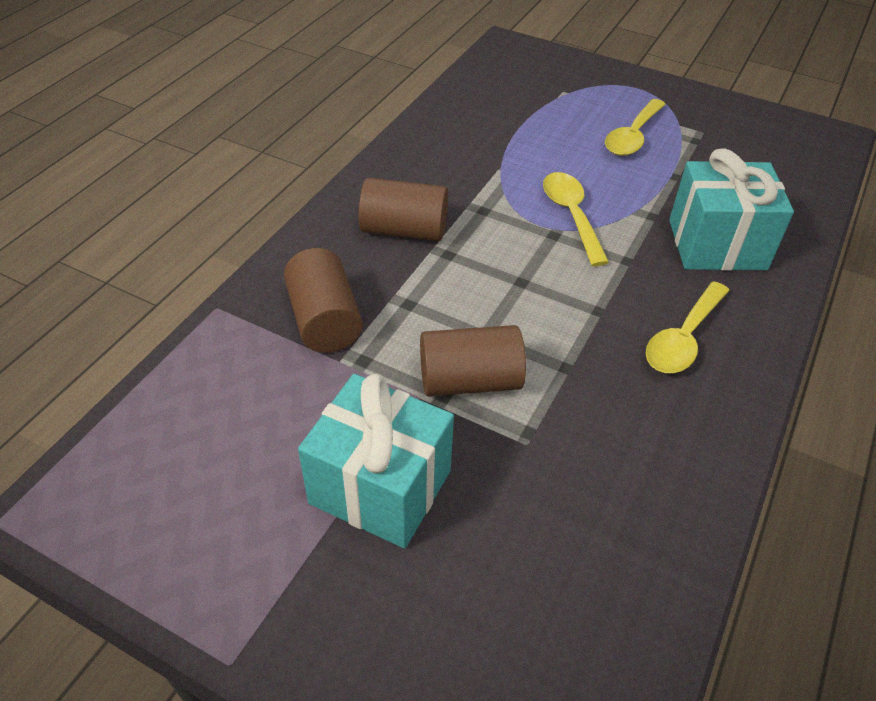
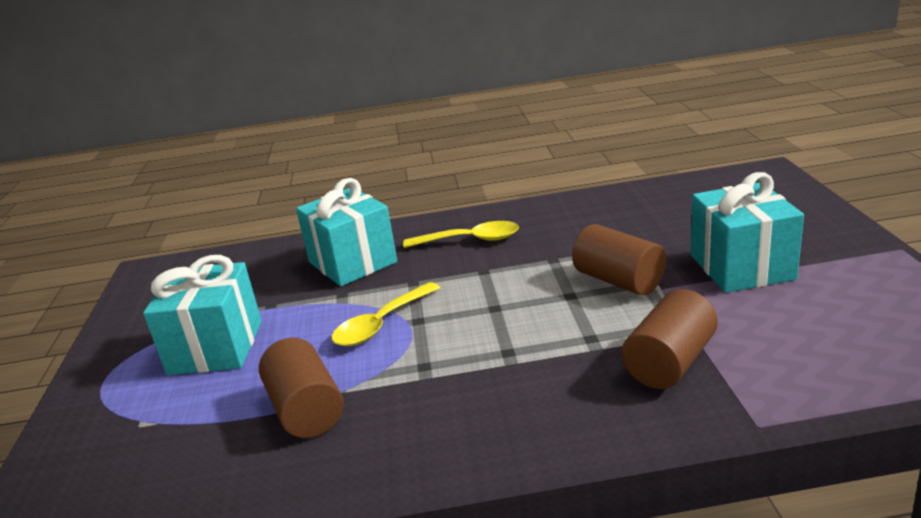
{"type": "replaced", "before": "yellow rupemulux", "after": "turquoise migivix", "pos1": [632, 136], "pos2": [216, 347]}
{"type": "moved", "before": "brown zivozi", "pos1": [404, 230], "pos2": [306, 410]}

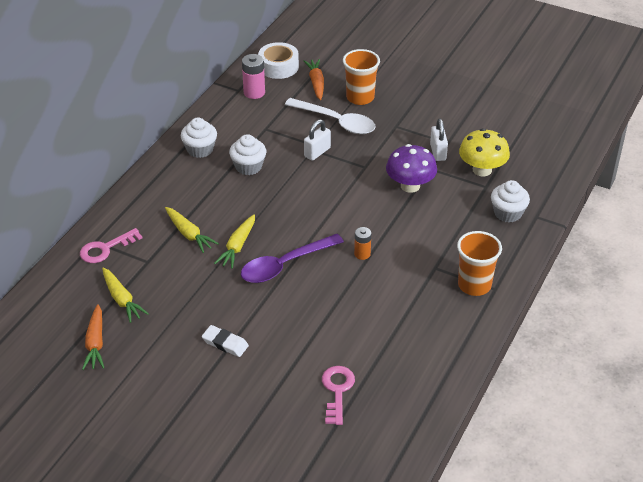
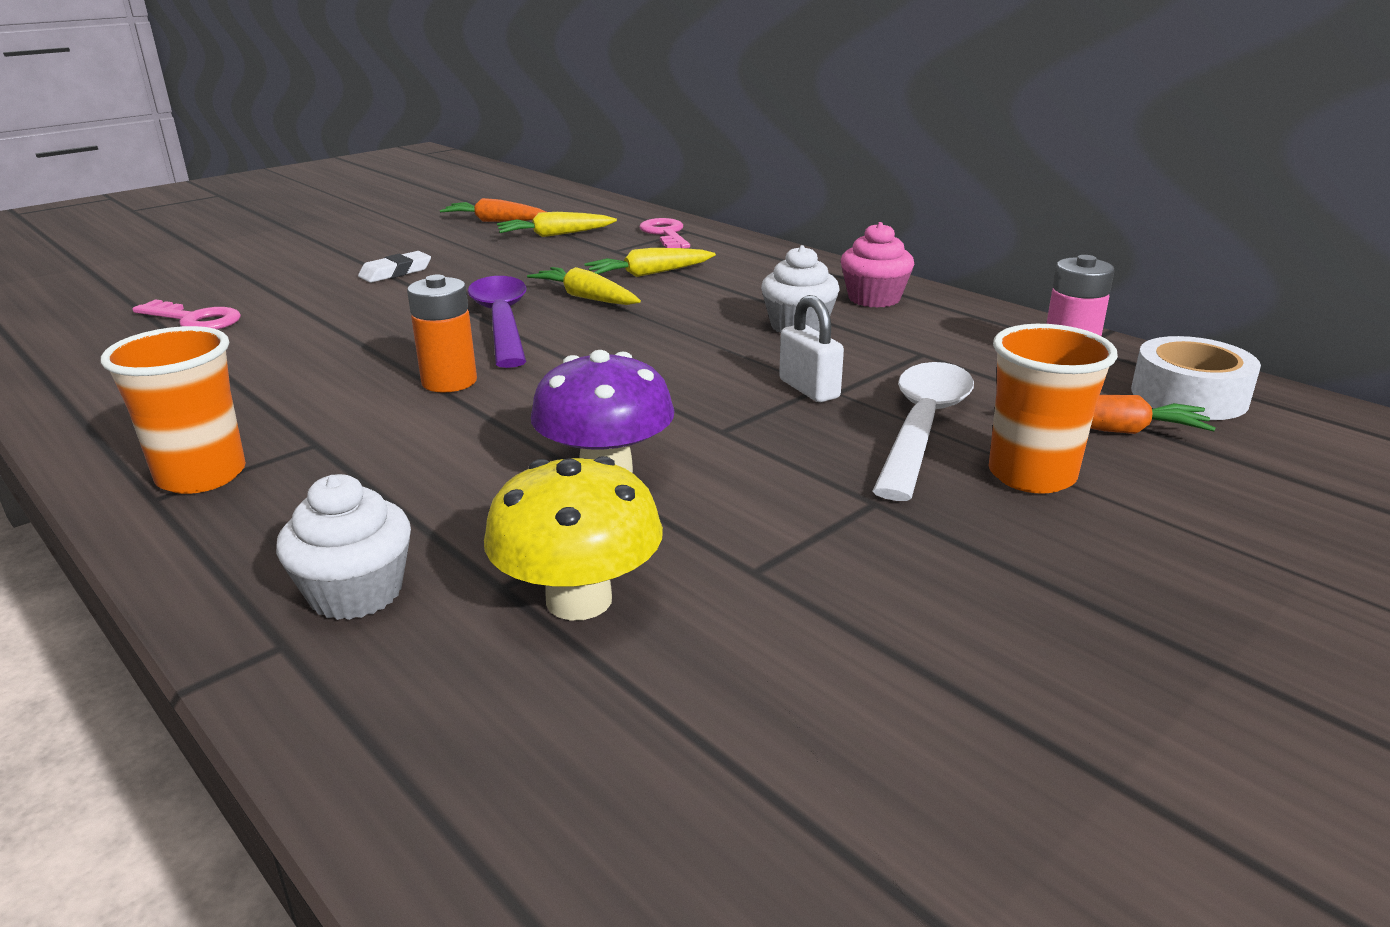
{"type": "turned", "before": "white rupemulux", "pos1": [336, 122], "pos2": [922, 426], "turn": 150}
{"type": "recoloured", "before": "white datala", "after": "pink datala", "pos1": [200, 149], "pos2": [874, 298]}
{"type": "removed", "before": "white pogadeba", "pos1": [438, 152]}
{"type": "resized", "before": "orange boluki", "pos1": [362, 254], "pos2": [449, 382], "scale": 1.54}

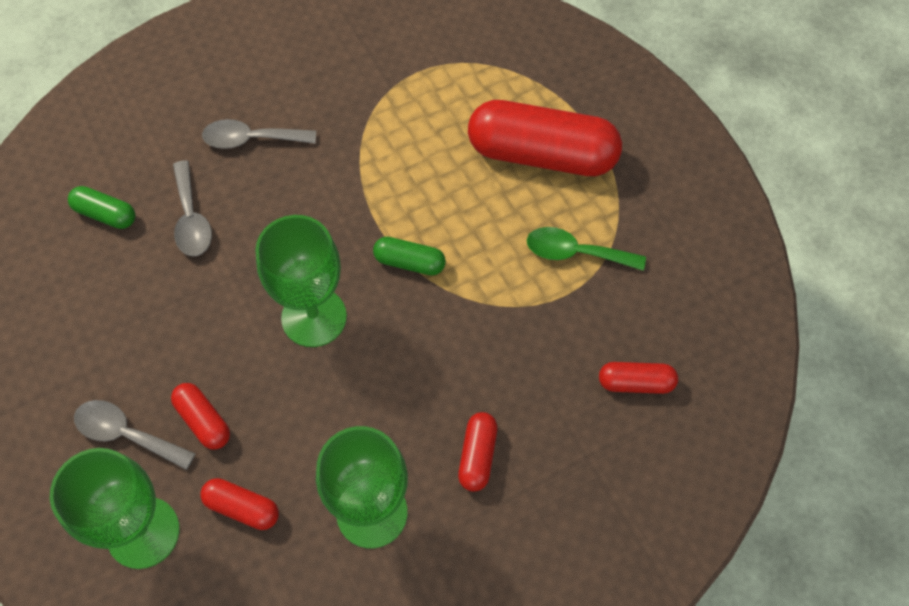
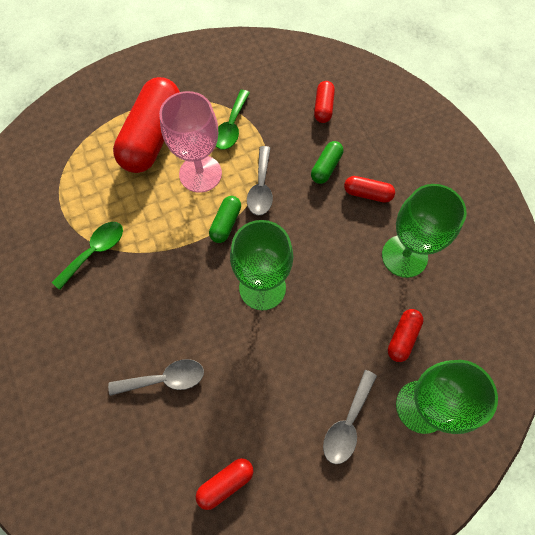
{"type": "moved", "before": "grey rupemulux", "pos1": [251, 139], "pos2": [261, 188]}
{"type": "moved", "before": "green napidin", "pos1": [105, 214], "pos2": [326, 167]}
{"type": "moved", "before": "red napidin", "pos1": [203, 421], "pos2": [225, 483]}
{"type": "added", "after": "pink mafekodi", "pos2": [200, 174]}
{"type": "added", "after": "green rupemulux", "pos2": [95, 251]}

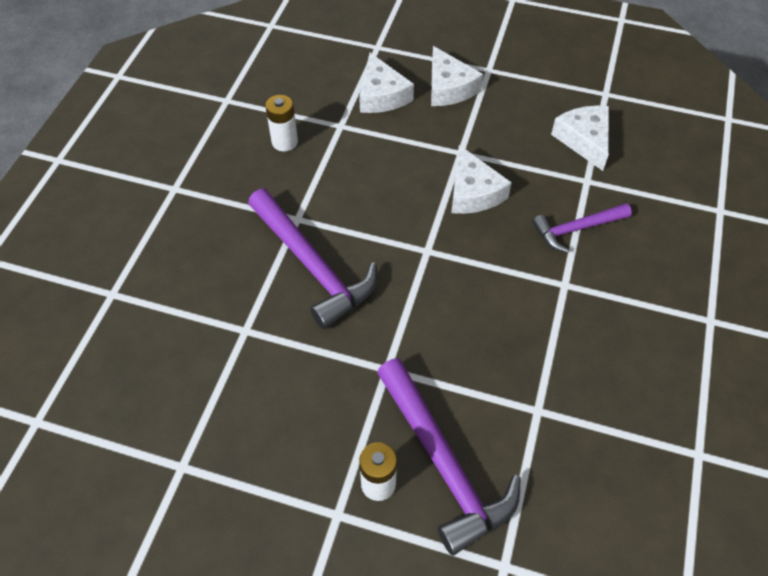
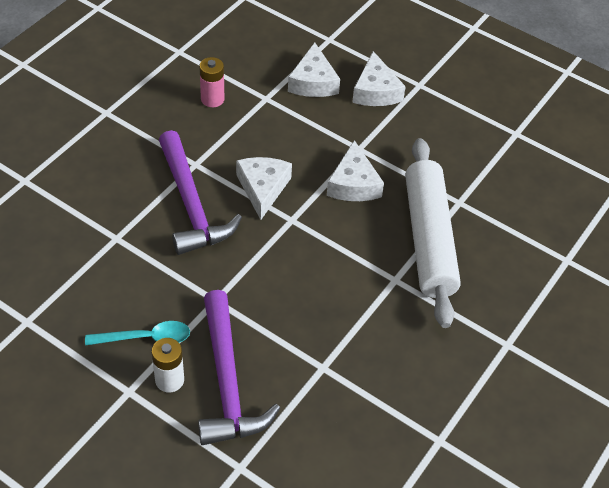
{"type": "recoloured", "before": "white boluki", "after": "pink boluki", "pos1": [284, 142], "pos2": [212, 99]}
{"type": "moved", "before": "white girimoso", "pos1": [584, 140], "pos2": [263, 188]}
{"type": "replaced", "before": "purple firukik", "after": "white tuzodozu", "pos1": [576, 229], "pos2": [428, 239]}
{"type": "added", "after": "turquoise rupemulux", "pos2": [146, 338]}

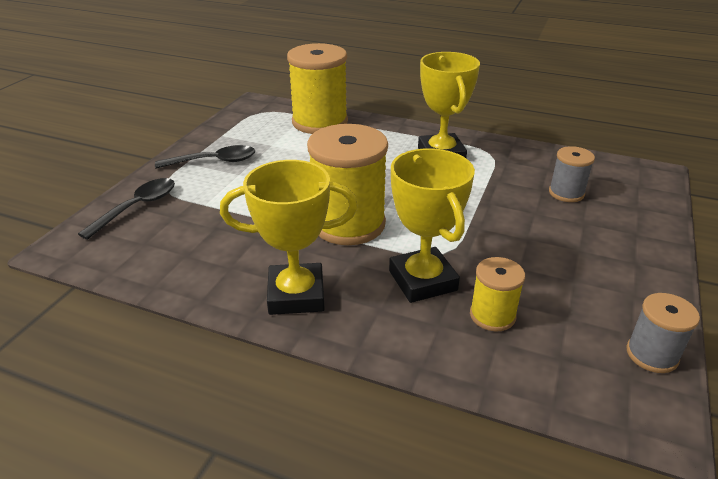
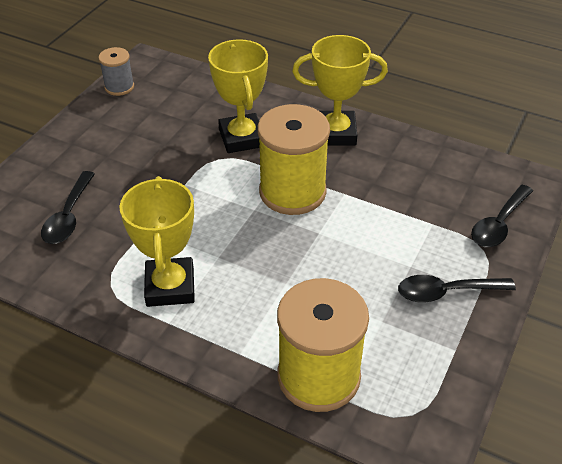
{"type": "replaced", "before": "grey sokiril", "after": "black rupemulux", "pos1": [566, 193], "pos2": [69, 216]}
{"type": "removed", "before": "yellow sokiril", "pos1": [492, 315]}

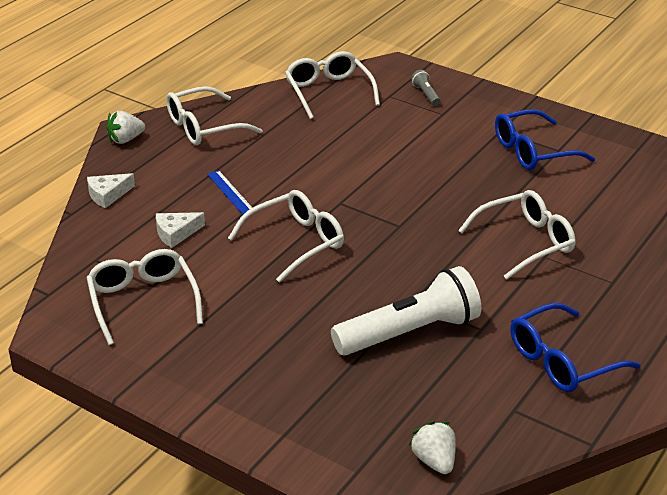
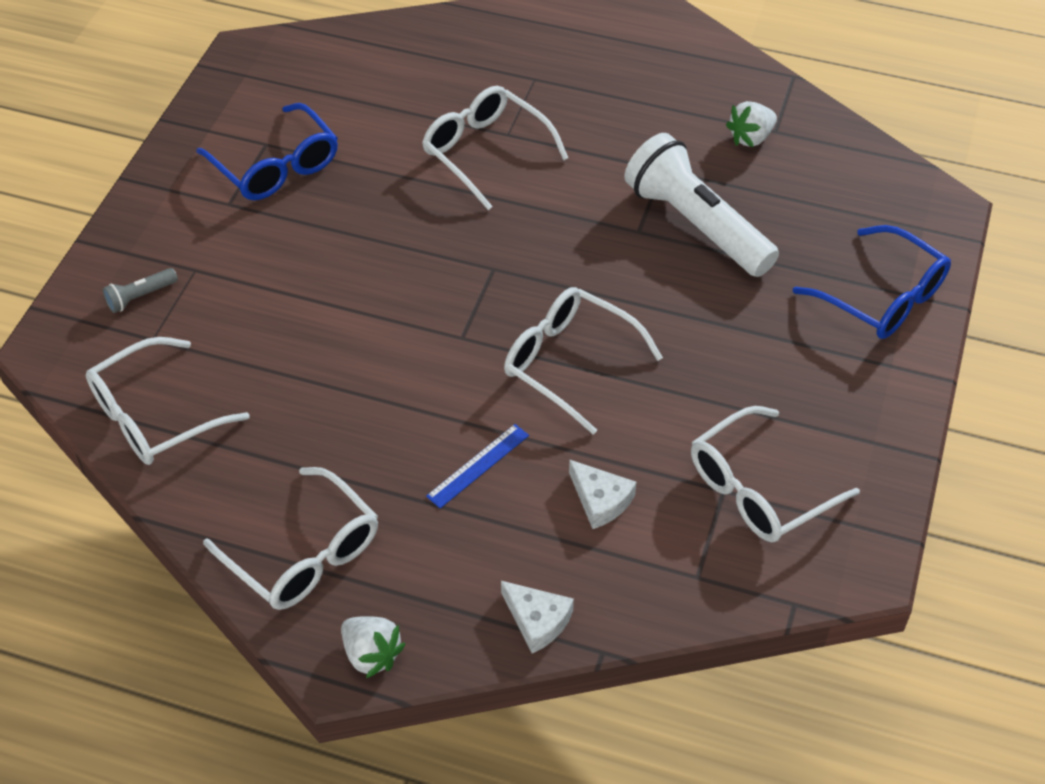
{"type": "moved", "before": "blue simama", "pos1": [562, 360], "pos2": [882, 297]}
{"type": "moved", "before": "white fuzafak", "pos1": [434, 461], "pos2": [751, 138]}

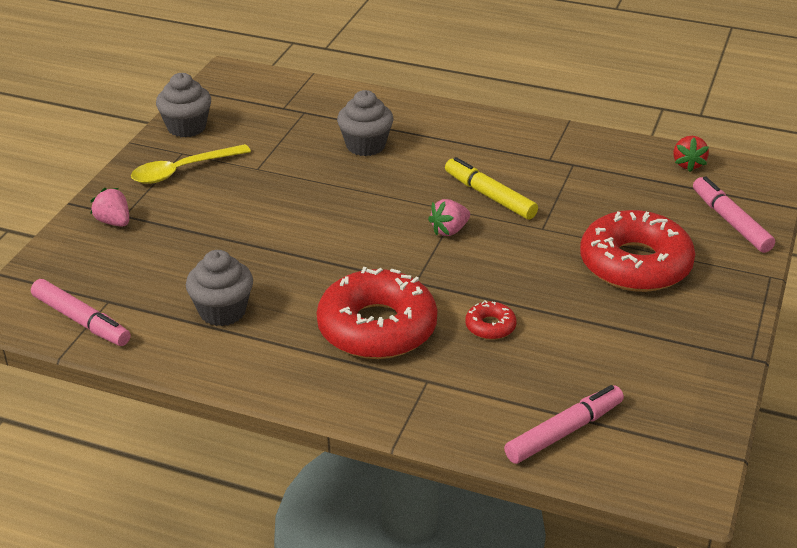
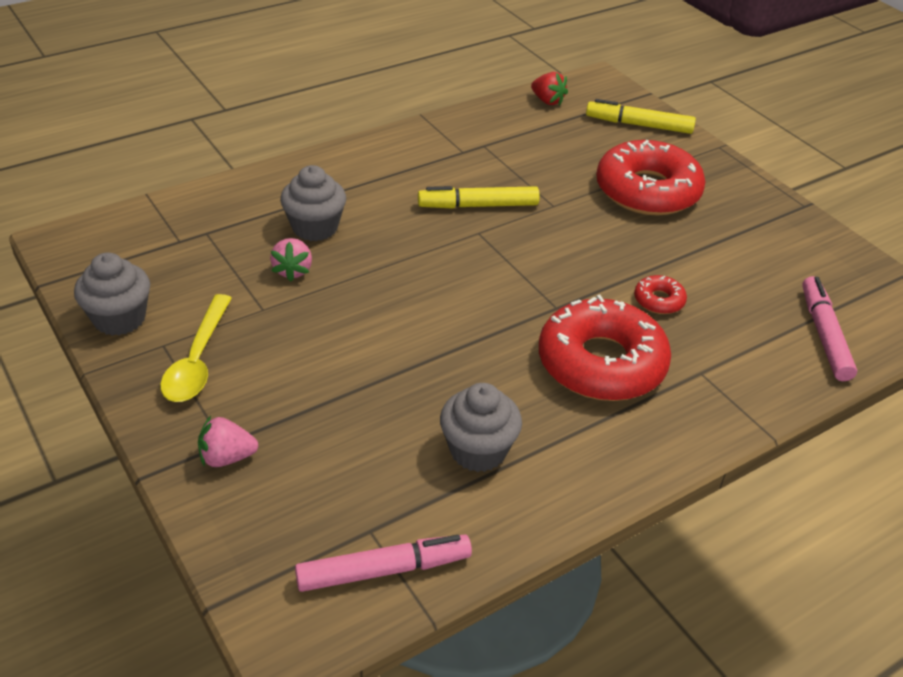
{"type": "recoloured", "before": "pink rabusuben", "after": "yellow rabusuben", "pos1": [730, 222], "pos2": [639, 125]}
{"type": "moved", "before": "pink fuzafak", "pos1": [449, 230], "pos2": [293, 270]}

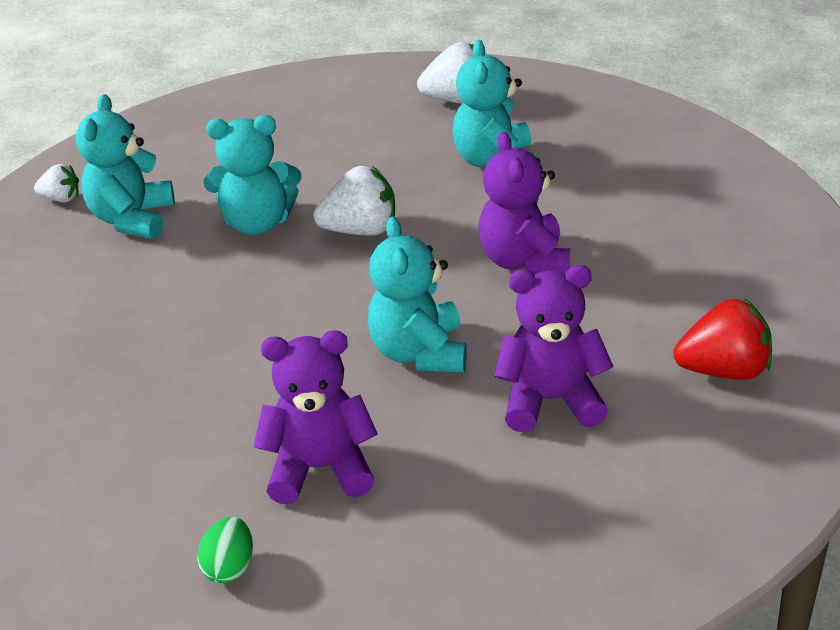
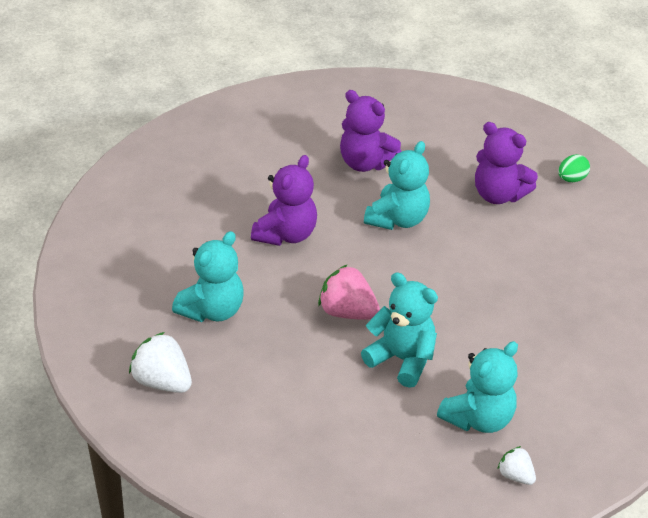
{"type": "recoloured", "before": "white fuzafak", "after": "pink fuzafak", "pos1": [361, 230], "pos2": [347, 312]}
{"type": "removed", "before": "red fuzafak", "pos1": [724, 370]}

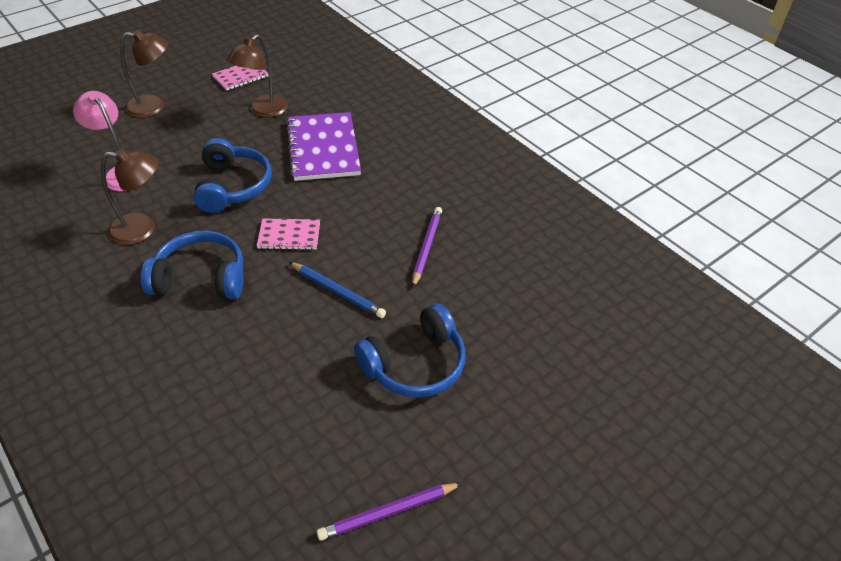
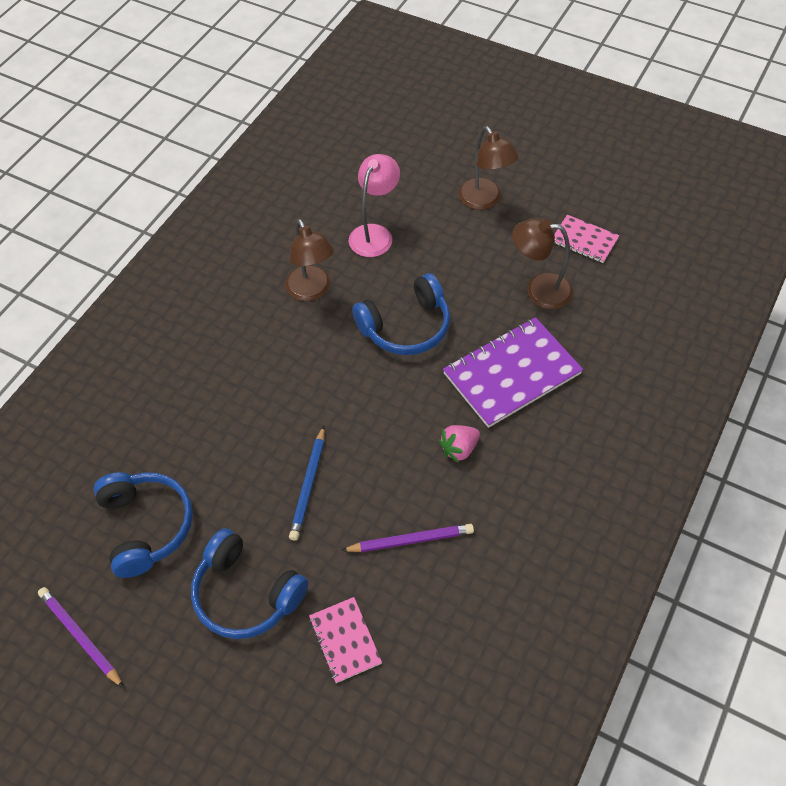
{"type": "moved", "before": "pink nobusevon", "pos1": [289, 236], "pos2": [345, 640]}
{"type": "moved", "before": "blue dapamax", "pos1": [201, 278], "pos2": [146, 526]}
{"type": "added", "after": "pink fuzafak", "pos2": [459, 449]}

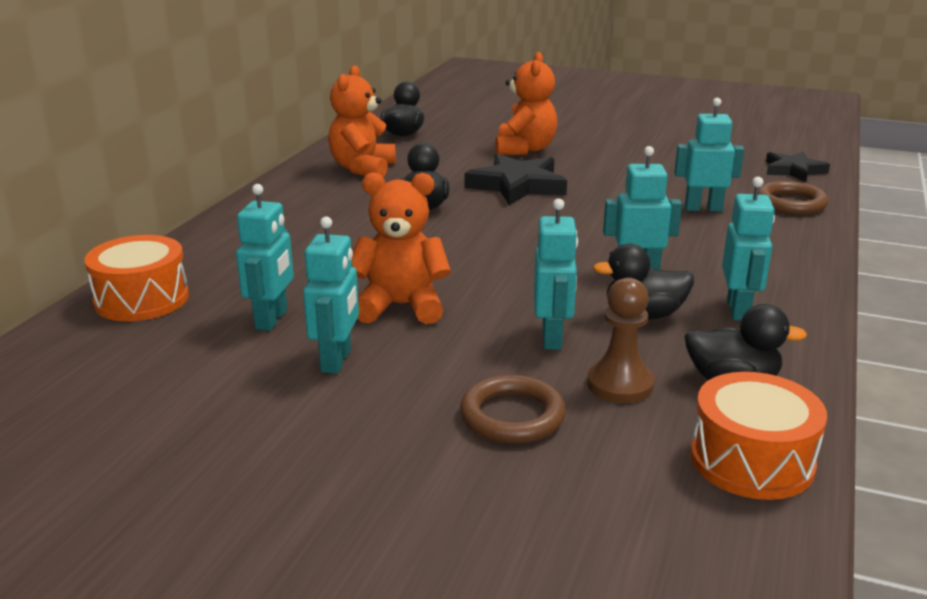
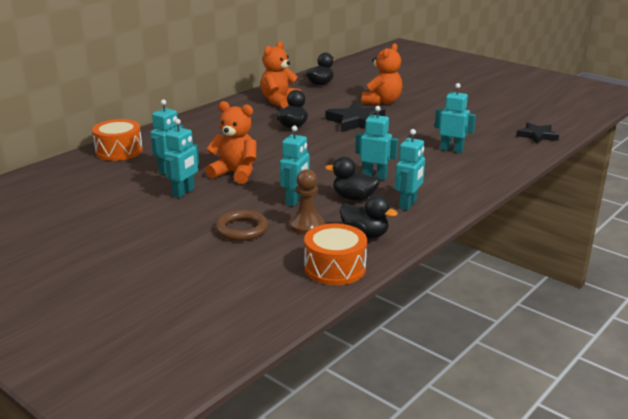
{"type": "removed", "before": "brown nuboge", "pos1": [790, 203]}

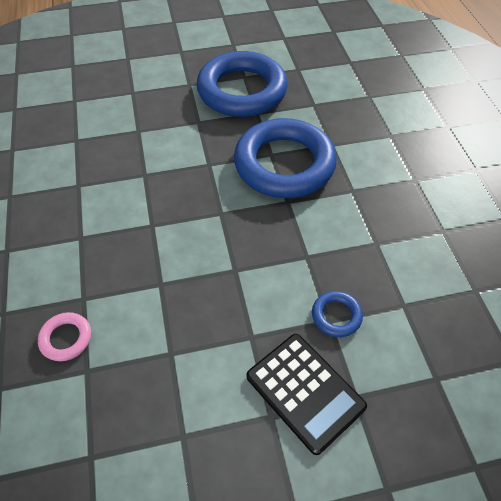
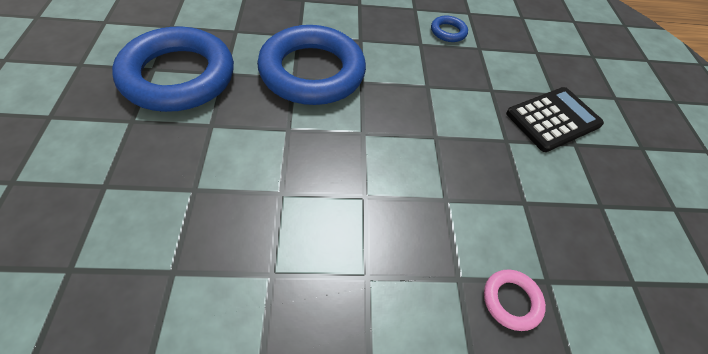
{"type": "moved", "before": "blue nuboge", "pos1": [336, 316], "pos2": [448, 32]}

